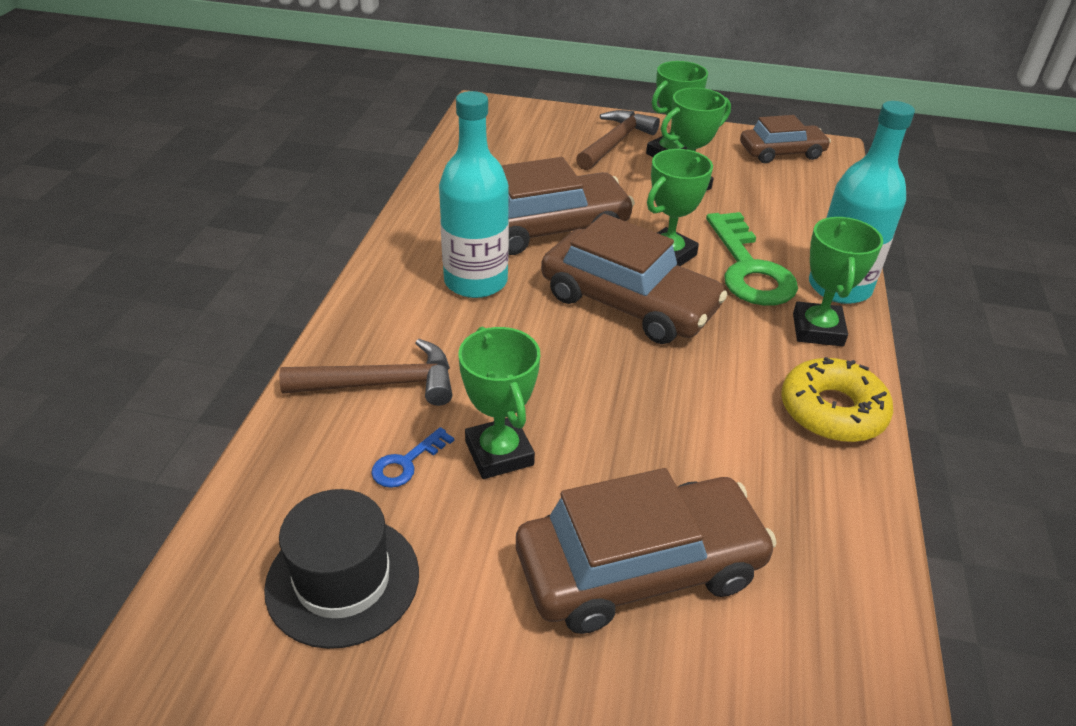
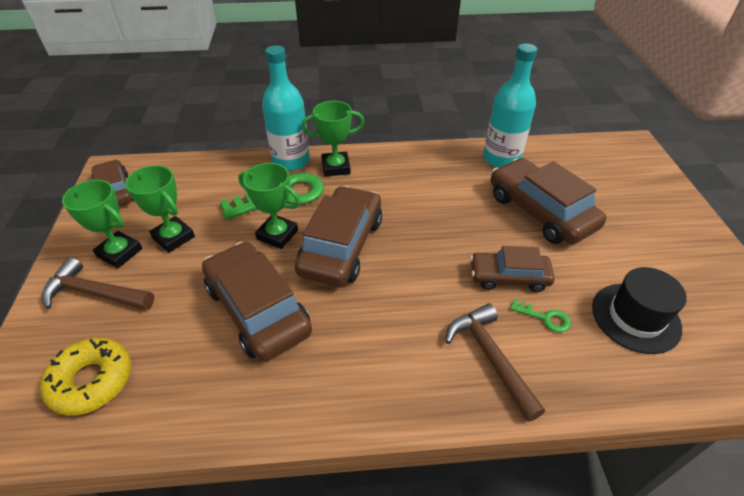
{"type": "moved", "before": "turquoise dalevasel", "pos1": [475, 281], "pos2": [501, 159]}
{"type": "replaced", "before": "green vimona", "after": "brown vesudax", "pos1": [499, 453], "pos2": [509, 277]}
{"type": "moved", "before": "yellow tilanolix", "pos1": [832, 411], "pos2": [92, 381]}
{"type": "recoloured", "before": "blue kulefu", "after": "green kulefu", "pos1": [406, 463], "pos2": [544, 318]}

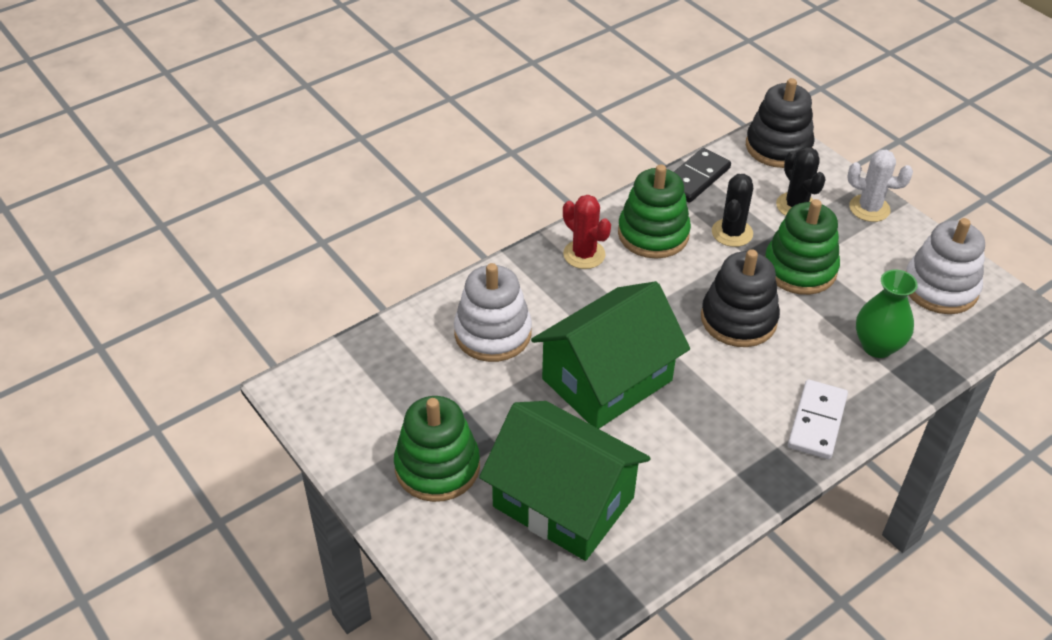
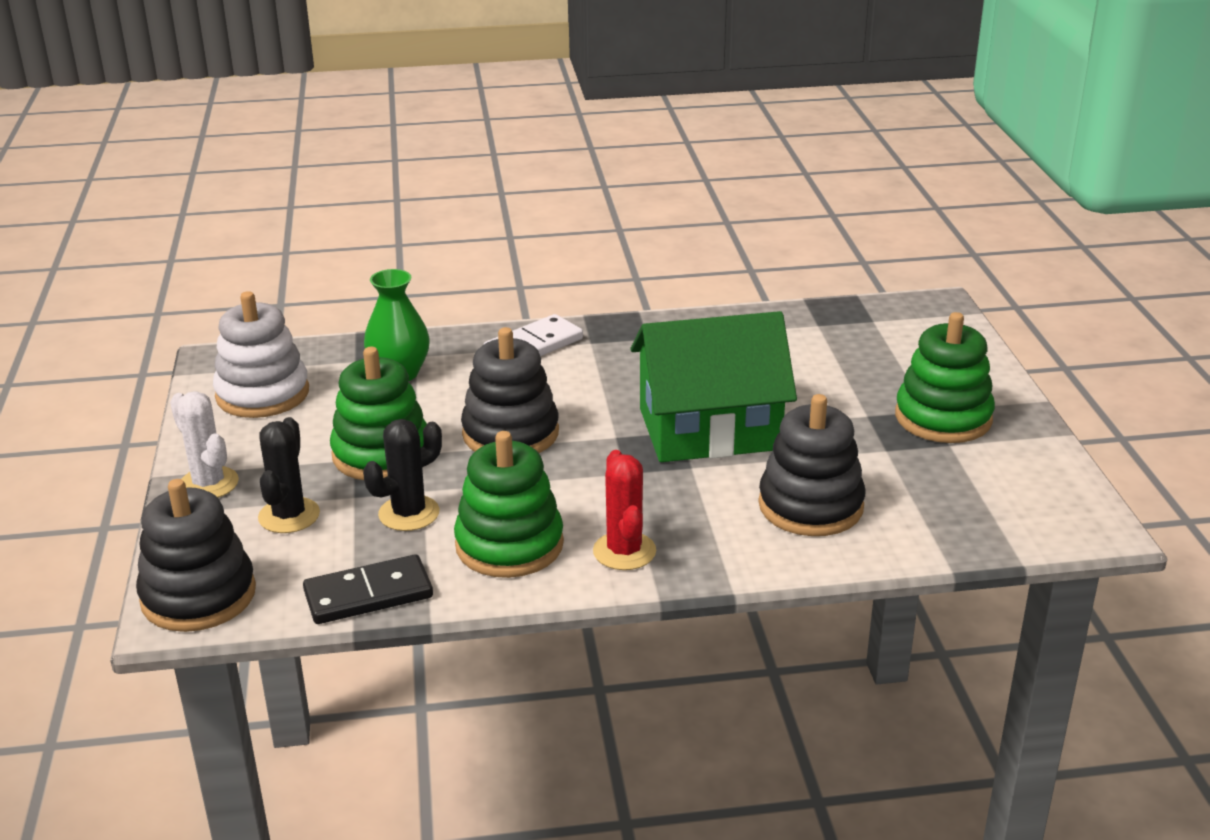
{"type": "recoloured", "before": "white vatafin", "after": "black vatafin", "pos1": [493, 333], "pos2": [810, 506]}
{"type": "removed", "before": "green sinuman", "pos1": [563, 502]}

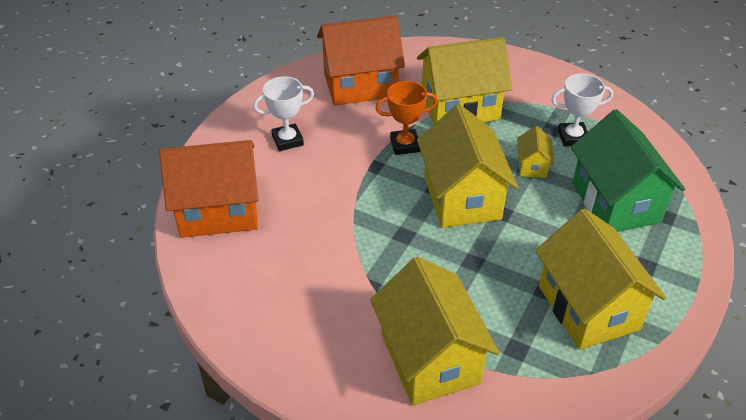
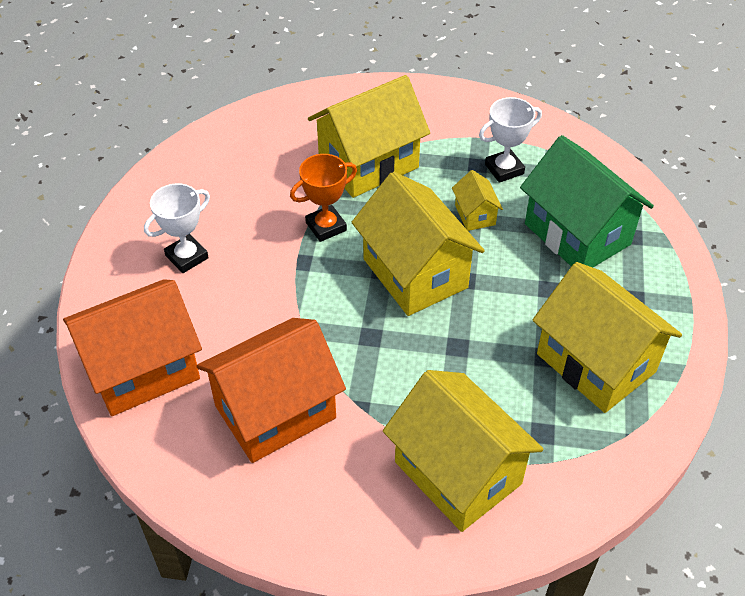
{"type": "moved", "before": "orange sinuman", "pos1": [360, 85], "pos2": [275, 411]}

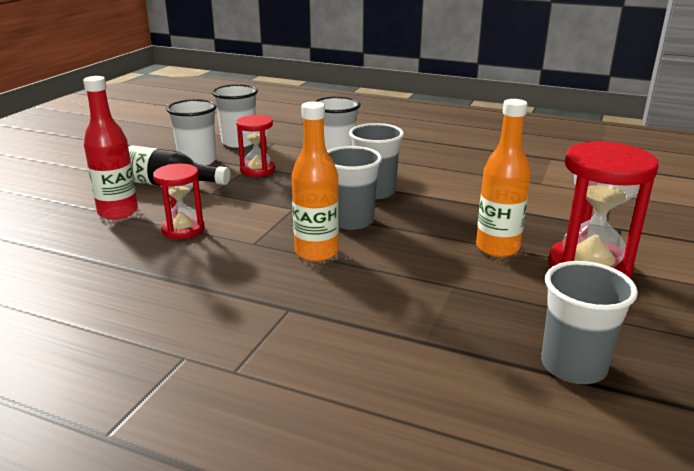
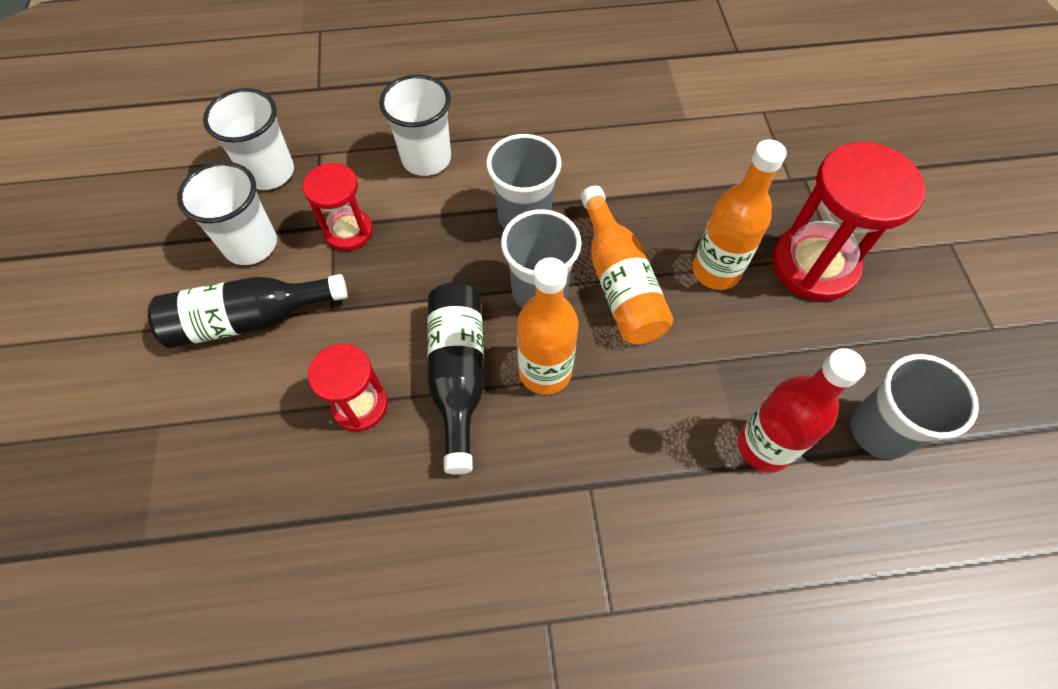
{"type": "moved", "before": "red dalevasel", "pos1": [118, 212], "pos2": [764, 446]}
{"type": "added", "after": "orange dalevasel", "pos2": [619, 282]}
{"type": "added", "after": "black dalevasel", "pos2": [458, 375]}

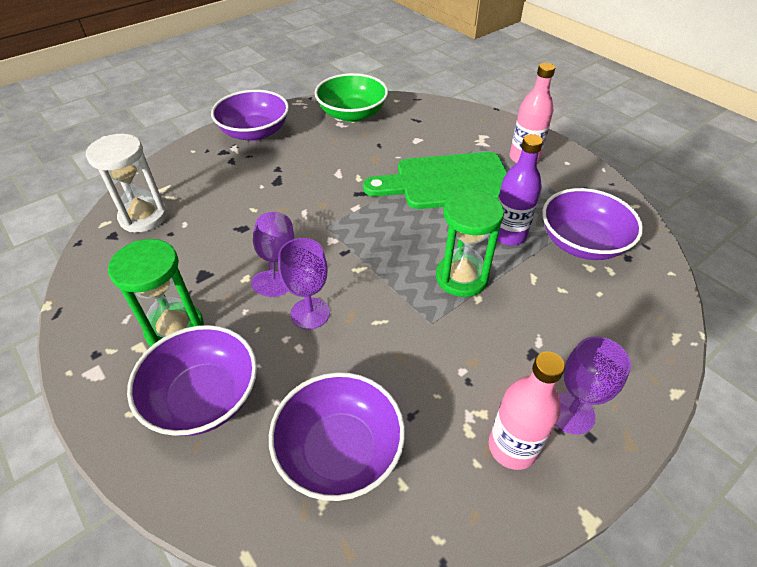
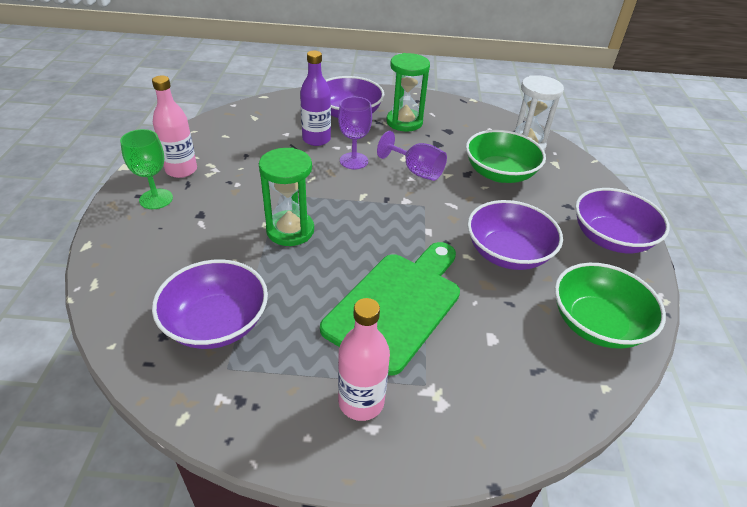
{"type": "moved", "before": "purple dalevasel", "pos1": [508, 235], "pos2": [316, 139]}
{"type": "recoloured", "before": "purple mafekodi", "after": "green mafekodi", "pos1": [571, 413], "pos2": [156, 199]}
{"type": "moved", "before": "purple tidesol", "pos1": [339, 450], "pos2": [507, 253]}
{"type": "added", "after": "green tidesol", "pos2": [499, 173]}

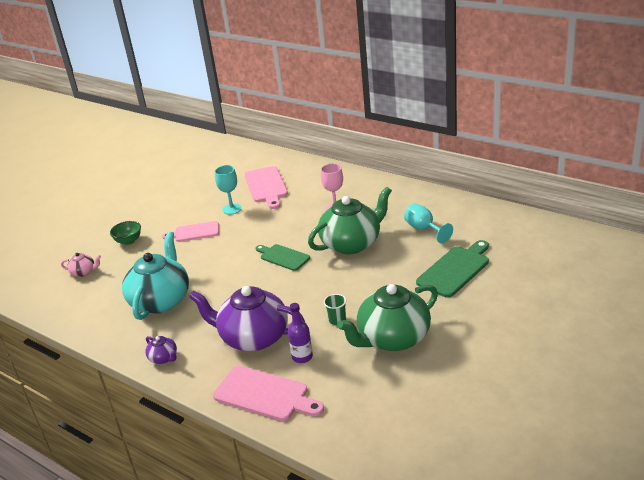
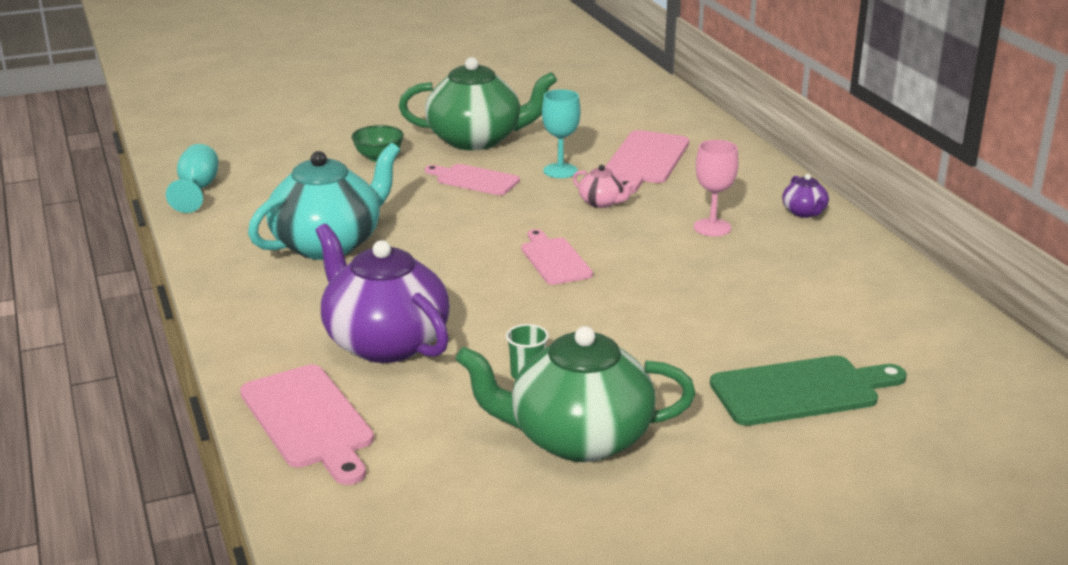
{"type": "moved", "before": "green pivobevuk", "pos1": [352, 243], "pos2": [476, 140]}
{"type": "moved", "before": "turquoise mafekodi", "pos1": [424, 229], "pos2": [197, 190]}
{"type": "recoloured", "before": "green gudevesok", "after": "pink gudevesok", "pos1": [283, 257], "pos2": [554, 259]}
{"type": "moved", "before": "pink pivobevuk", "pos1": [84, 272], "pos2": [602, 202]}
{"type": "removed", "before": "purple dalevasel", "pos1": [302, 357]}
{"type": "moved", "before": "purple pivobevuk", "pos1": [164, 358], "pos2": [804, 212]}

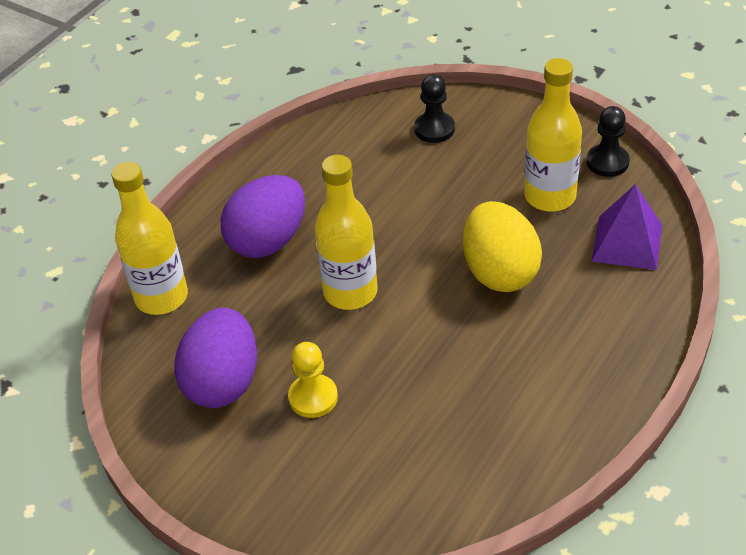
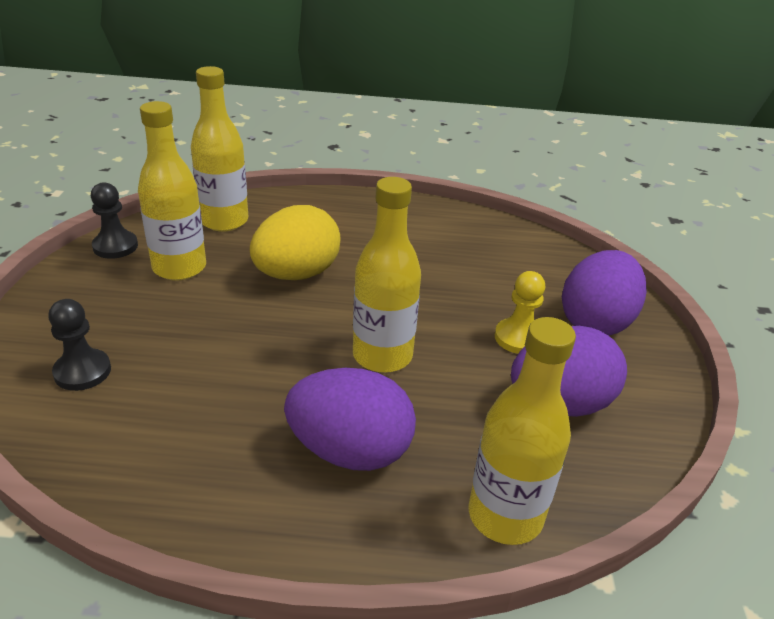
{"type": "replaced", "before": "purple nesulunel", "after": "yellow dalevasel", "pos1": [627, 242], "pos2": [224, 221]}
{"type": "added", "after": "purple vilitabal", "pos2": [595, 322]}

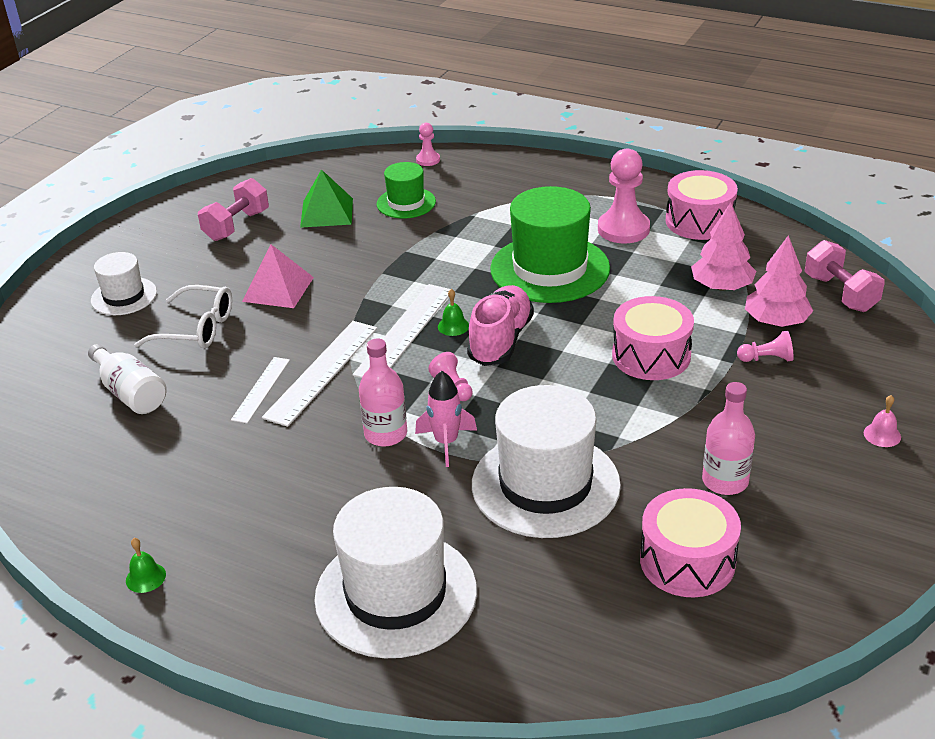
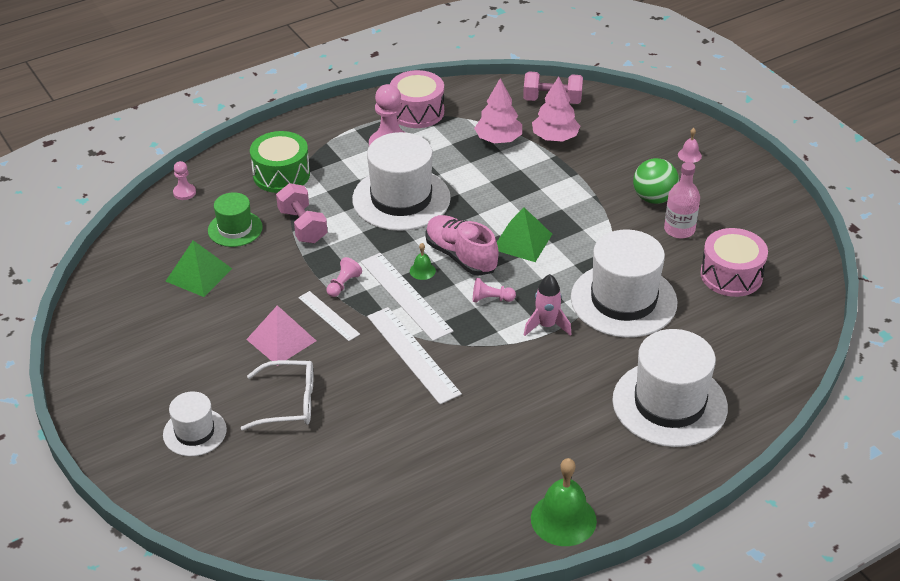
{"type": "moved", "before": "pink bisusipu", "pos1": [236, 225], "pos2": [302, 226]}
{"type": "recoloured", "before": "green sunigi", "after": "white sunigi", "pos1": [550, 269], "pos2": [401, 199]}
{"type": "turned", "before": "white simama", "pos1": [197, 329], "pos2": [289, 403], "turn": 45}
{"type": "removed", "before": "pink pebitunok", "pos1": [651, 355]}
{"type": "moved", "before": "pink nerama", "pos1": [767, 359], "pos2": [343, 284]}
{"type": "removed", "before": "pink dalevasel", "pos1": [386, 434]}
{"type": "removed", "before": "white dalevasel", "pos1": [130, 393]}
{"type": "moved", "before": "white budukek", "pos1": [261, 389], "pos2": [328, 316]}
{"type": "resized", "before": "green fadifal", "pos1": [145, 577], "pos2": [563, 519], "scale": 2.12}
{"type": "added", "after": "green pebitunok", "pos2": [281, 174]}
{"type": "added", "after": "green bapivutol", "pos2": [654, 198]}
{"type": "added", "after": "green nesulunel", "pos2": [522, 241]}

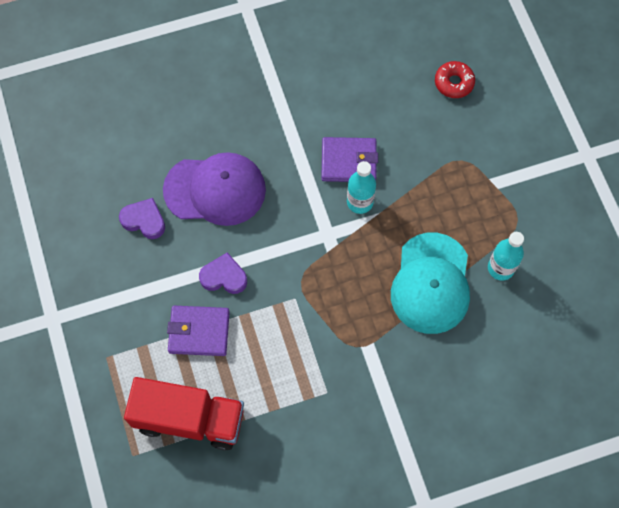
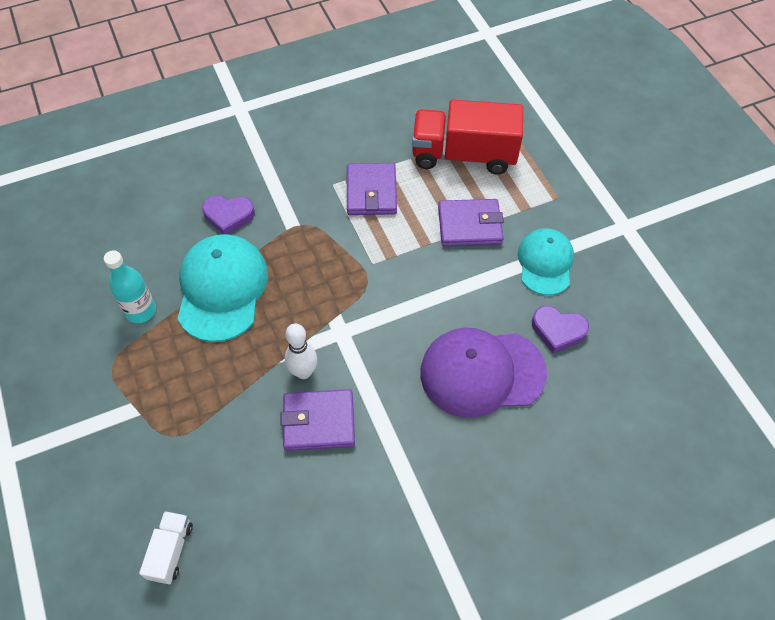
{"type": "replaced", "before": "red tilanolix", "after": "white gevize", "pos1": [454, 83], "pos2": [171, 551]}
{"type": "replaced", "before": "turquoise dalevasel", "after": "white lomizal", "pos1": [360, 202], "pos2": [303, 372]}
{"type": "moved", "before": "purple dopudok", "pos1": [224, 277], "pos2": [228, 216]}
{"type": "added", "after": "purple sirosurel", "pos2": [371, 192]}
{"type": "added", "after": "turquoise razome", "pos2": [545, 263]}

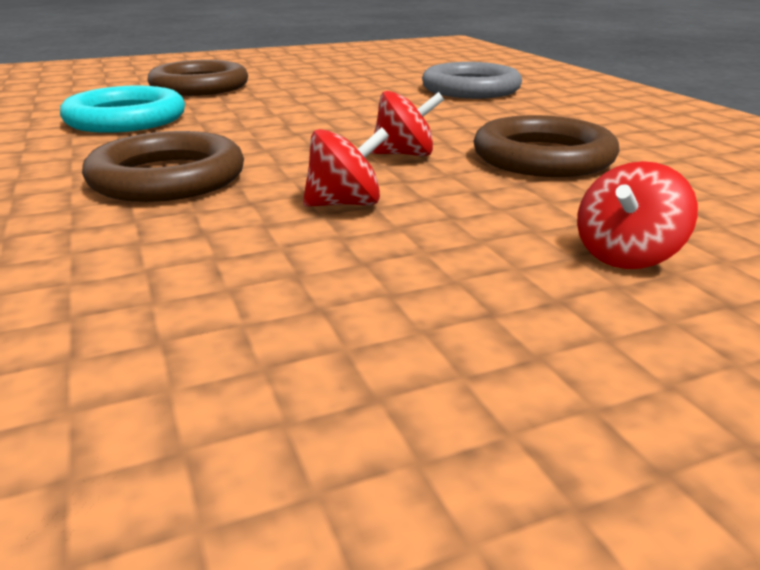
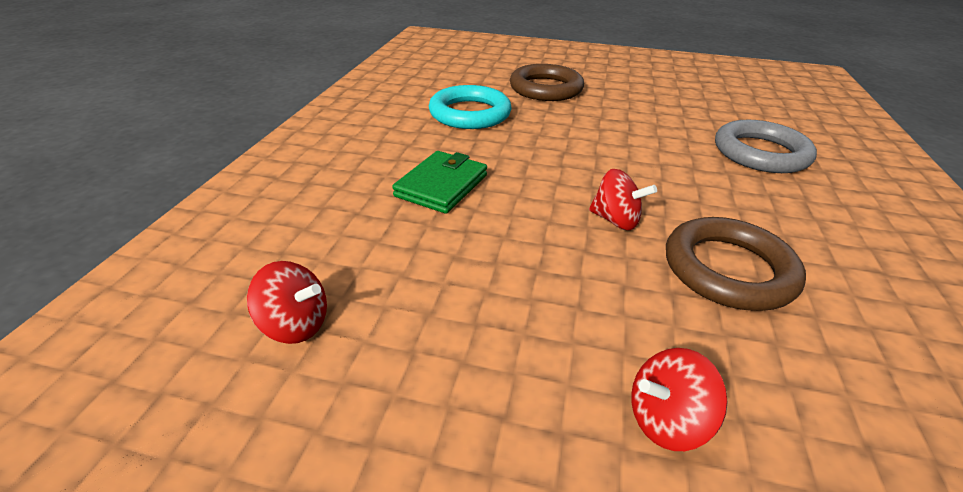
{"type": "moved", "before": "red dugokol", "pos1": [345, 204], "pos2": [295, 324]}
{"type": "replaced", "before": "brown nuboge", "after": "green sirosurel", "pos1": [168, 178], "pos2": [441, 185]}

